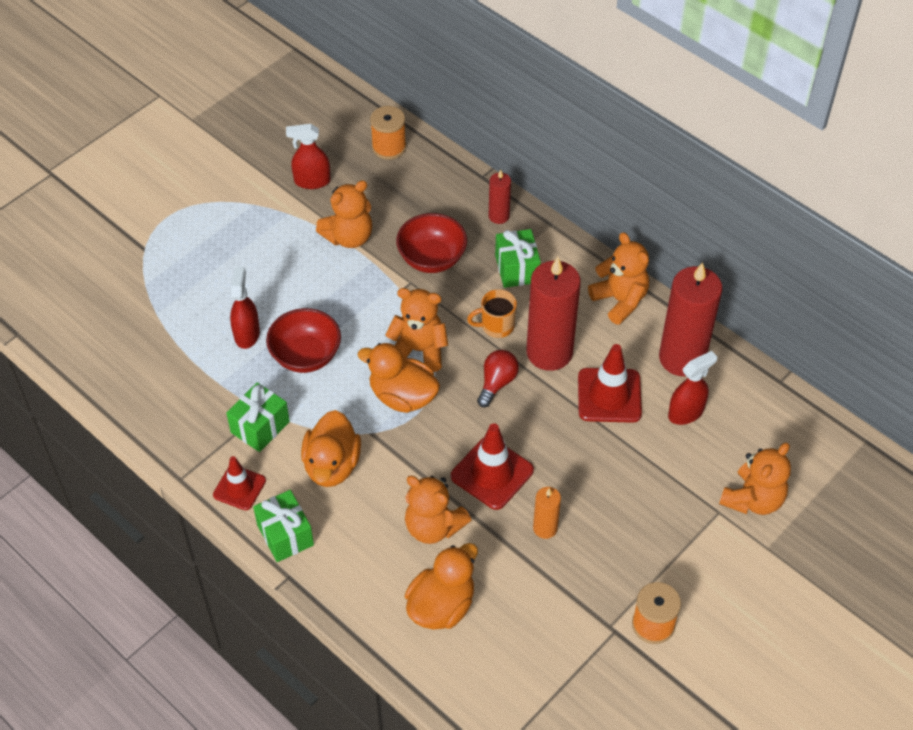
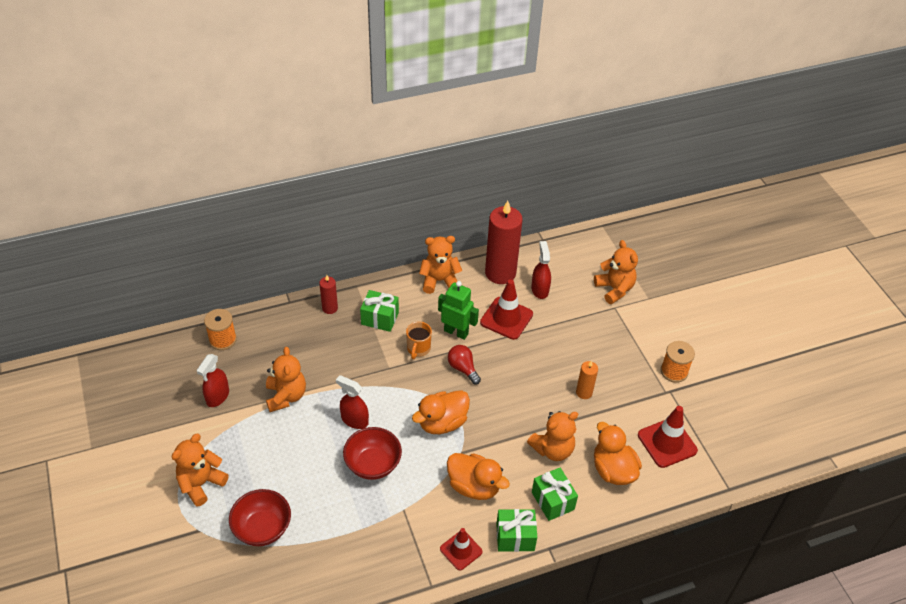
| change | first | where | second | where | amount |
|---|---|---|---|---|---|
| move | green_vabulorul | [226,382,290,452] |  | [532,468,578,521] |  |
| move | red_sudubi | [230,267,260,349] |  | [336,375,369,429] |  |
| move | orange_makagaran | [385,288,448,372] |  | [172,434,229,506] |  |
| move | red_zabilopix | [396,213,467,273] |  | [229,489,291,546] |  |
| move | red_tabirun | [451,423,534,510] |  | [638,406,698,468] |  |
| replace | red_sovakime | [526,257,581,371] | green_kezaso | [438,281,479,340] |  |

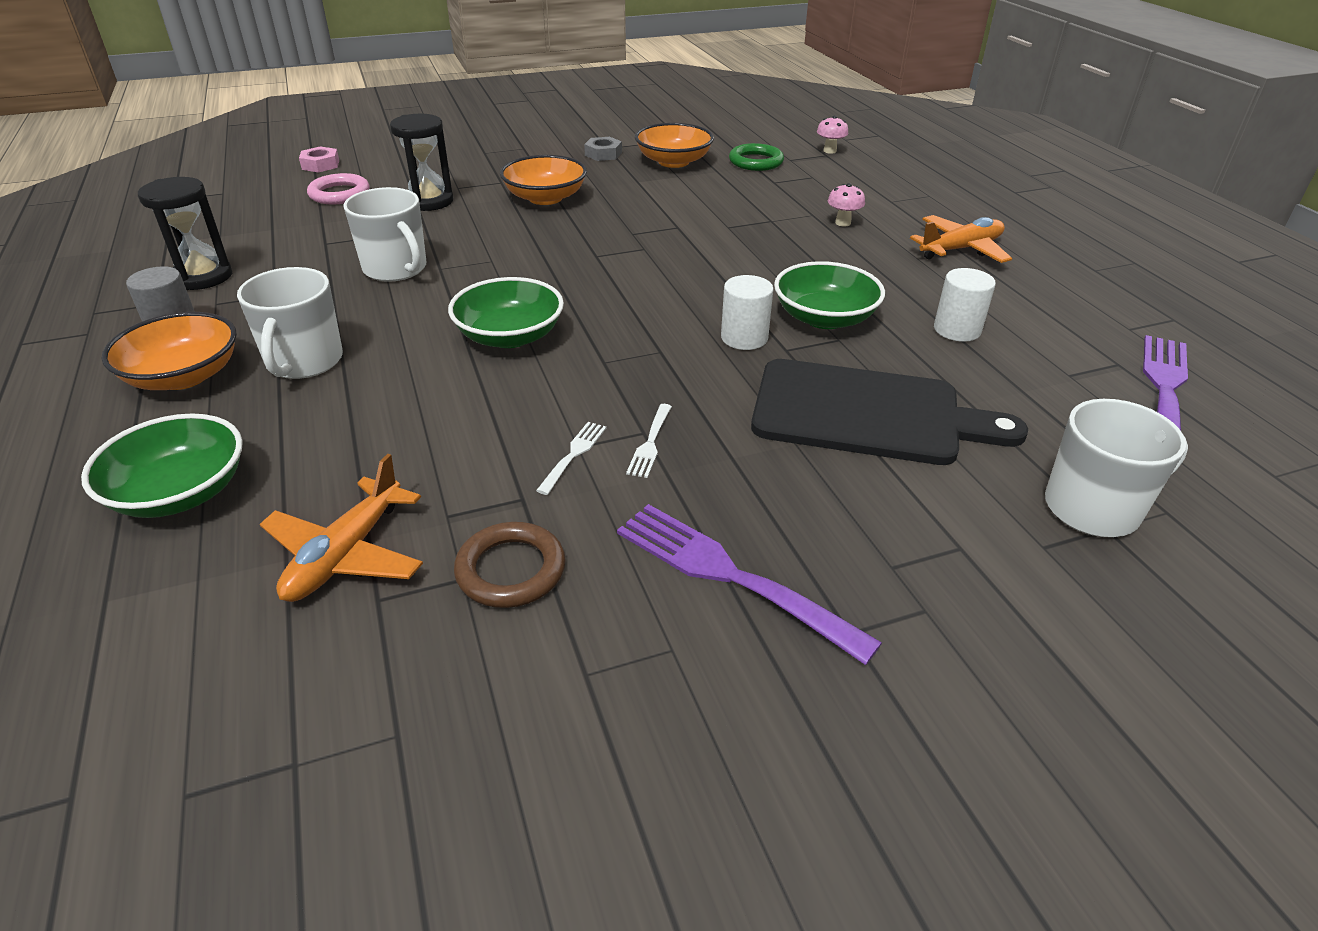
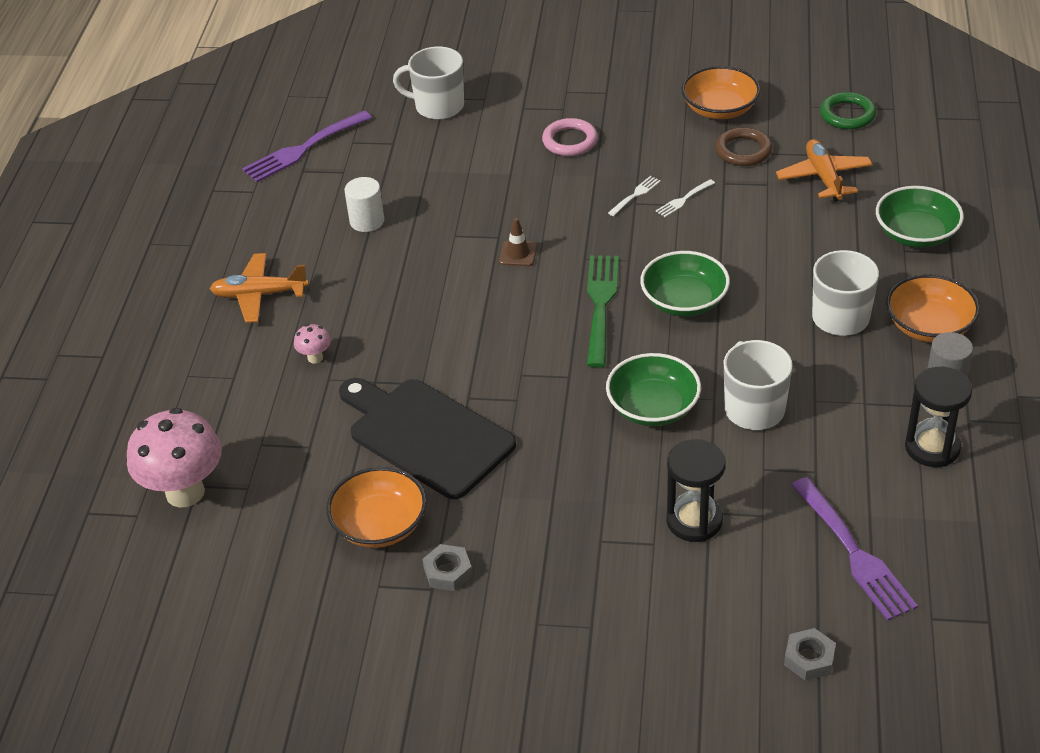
| change | first | where | second | where | amount |
|---|---|---|---|---|---|
| insert |  |  | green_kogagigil | [587,255,619,368] |  |
| move | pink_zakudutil | [307,173,369,204] |  | [542,118,598,156] |  |
| move | orange_zabilopix | [500,155,587,205] |  | [681,66,760,119] |  |
| move | purple_kogagigil | [617,504,882,665] |  | [791,477,918,621] |  |
| move | green_zakudutil | [729,143,784,171] |  | [820,92,876,129] |  |
| move | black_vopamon | [751,359,1028,465] |  | [339,378,516,499] |  |
| move | green_zabilopix | [774,261,885,329] |  | [606,353,701,426] |  |
| replace | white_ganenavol | [721,275,774,350] | brown_tabirun | [499,218,537,266] |  |
| recolor | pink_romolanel | [299,146,339,172] | grey_romolanel | [784,628,836,681] |  |
| rotate | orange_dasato | [260,454,423,602] |  | [776,139,873,202] | 60 degrees counterclockwise |
| resize | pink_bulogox | [817,116,848,154] |  | [127,408,222,507] | x2.32 |

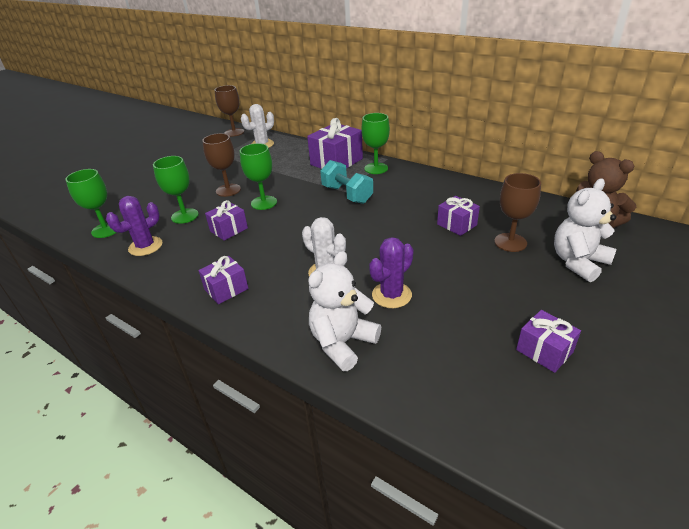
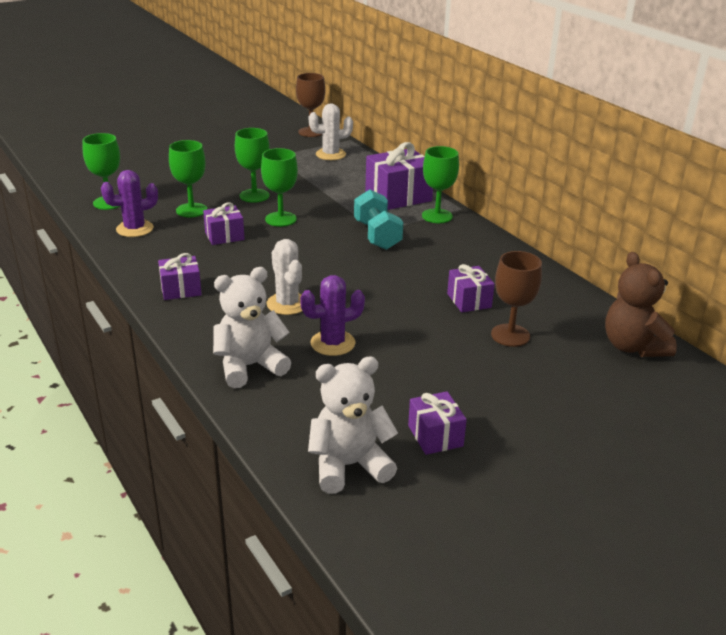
| change | first | where | second | where | amount |
|---|---|---|---|---|---|
| move | white_makagaran | [554,179,617,282] |  | [308,356,398,494] |  |
| recolor | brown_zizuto | [202,133,241,197] | green_zizuto | [235,128,270,203] |  |

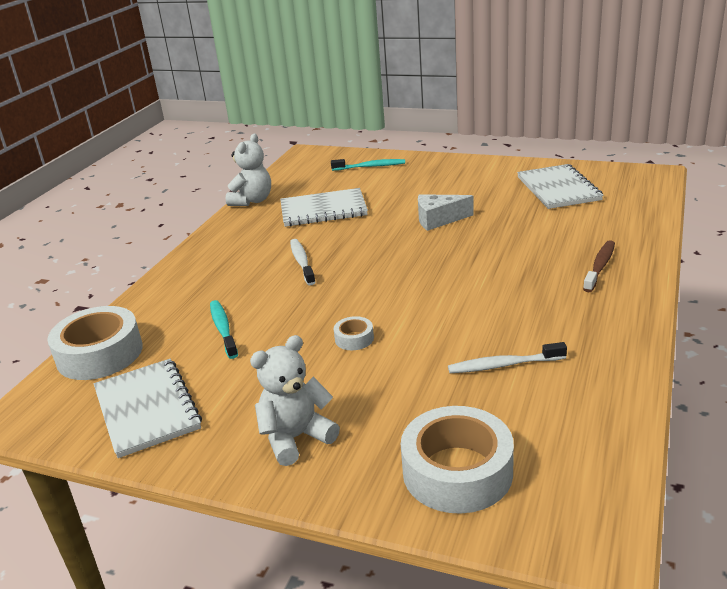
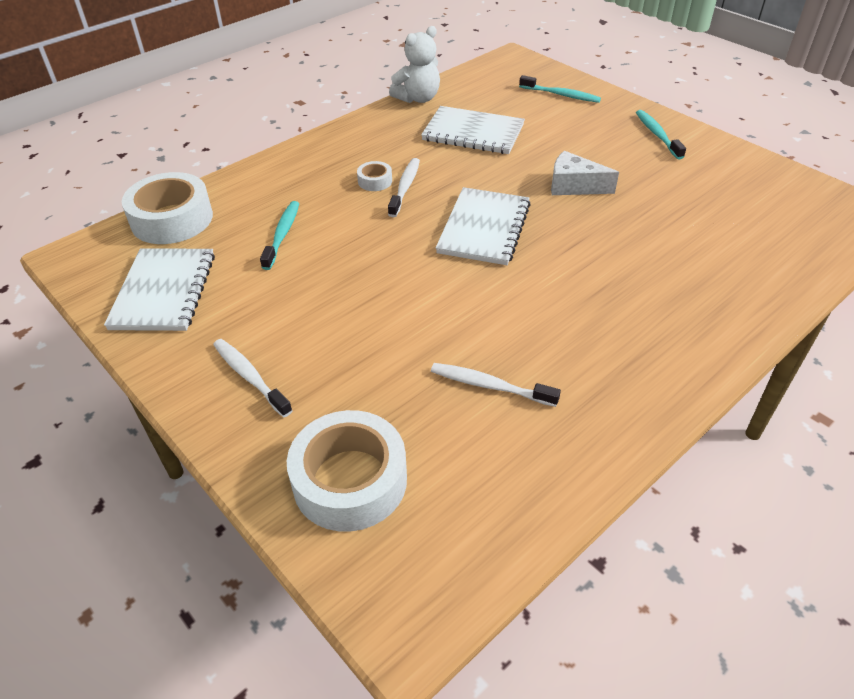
| change | first | where | second | where | amount |
|---|---|---|---|---|---|
| delete | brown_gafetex | [583,240,615,292] |  |  |  |
| insert |  |  | turquoise_gafetex | [636,110,686,159] |  |
| move | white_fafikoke | [334,316,374,350] |  | [357,161,392,191] |  |
| move | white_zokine | [517,164,603,209] |  | [436,187,531,265] |  |
| replace | white_makagaran | [250,335,340,466] | white_gafetex | [213,339,293,417] |  |

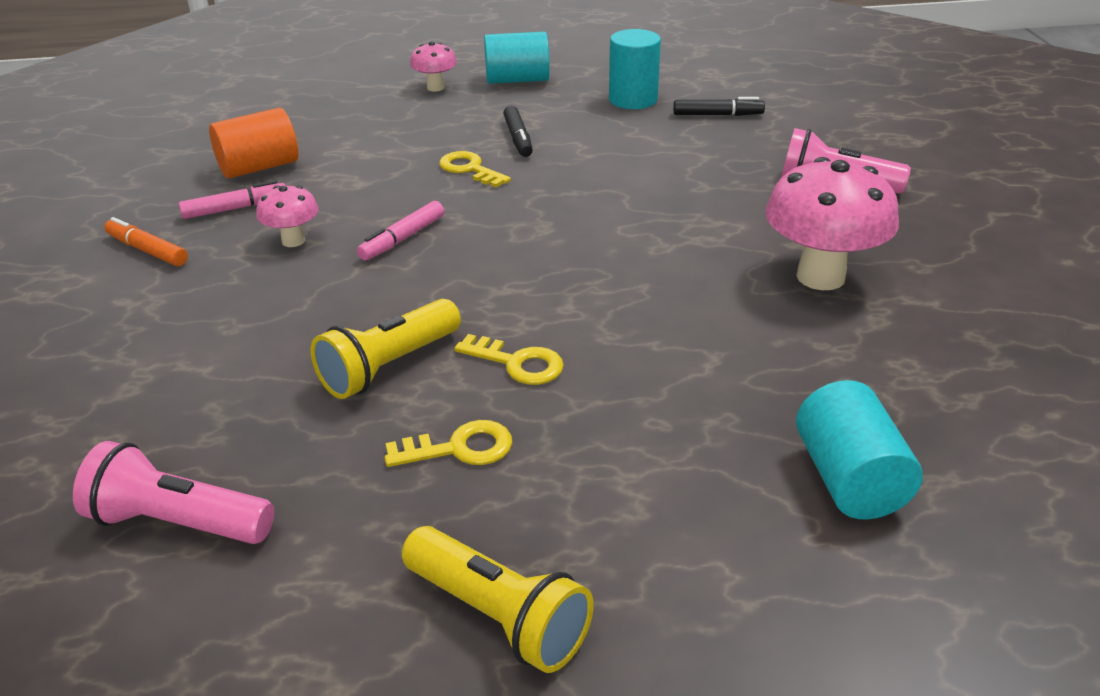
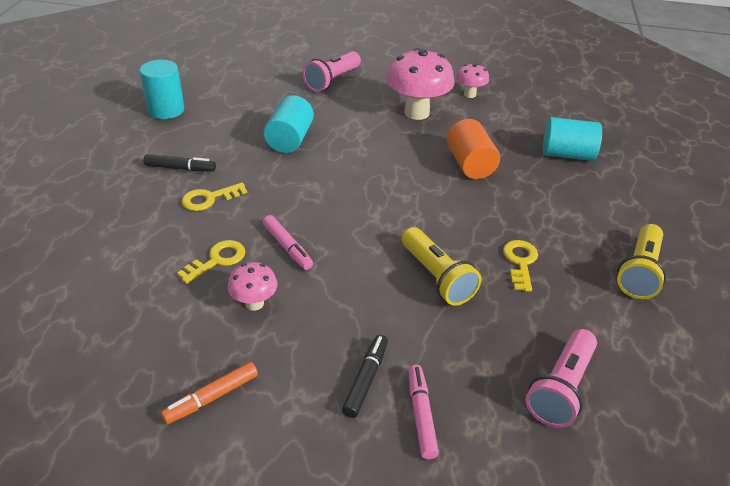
| change | first | where | second | where | amount |
|---|---|---|---|---|---|
| move | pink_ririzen | [179,180,285,219] |  | [408,365,439,459] |  |
| move | orange_ganenavol | [209,108,298,179] |  | [447,119,500,179] |  |
| move | pink_bulogox | [410,41,457,92] |  | [456,63,489,98] |  |
| move | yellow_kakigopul | [454,334,564,385] |  | [177,240,246,284] |  |
| move | turquoise_ganenavol | [484,32,550,84] |  | [264,95,314,153] |  |
| move | black_ririzen | [673,97,765,116] |  | [342,335,388,418] |  |
| rotate | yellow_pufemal | [402,526,594,673] |  | [617,224,666,299] | 150 degrees clockwise |

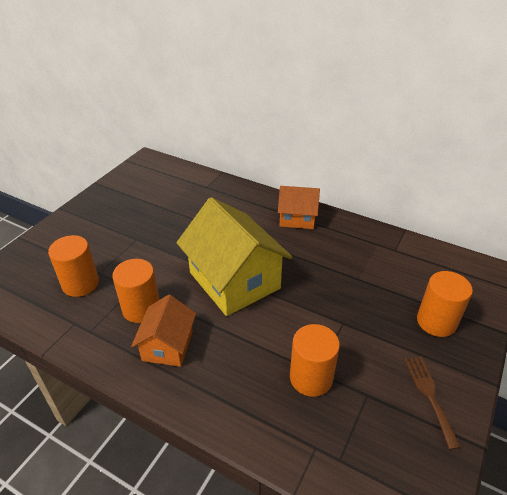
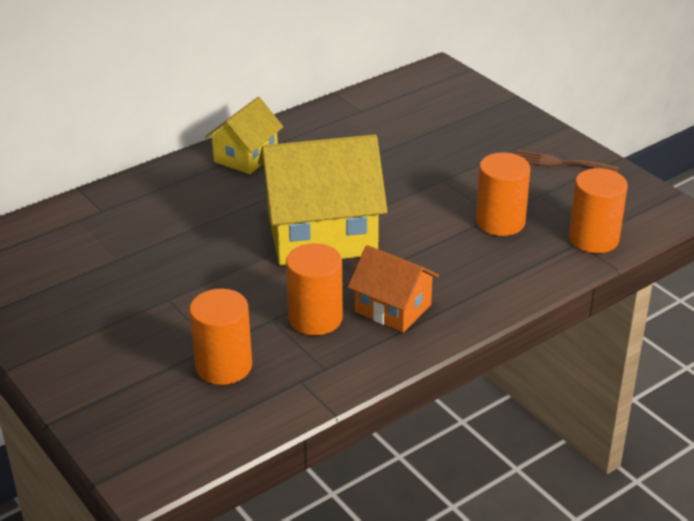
| change | first | where | second | where | amount |
|---|---|---|---|---|---|
| move | orange_ganenavol | [417,271,473,337] |  | [569,168,628,253] |  |
| recolor | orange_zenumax | [278,186,320,229] | yellow_zenumax | [205,97,283,174] |  |

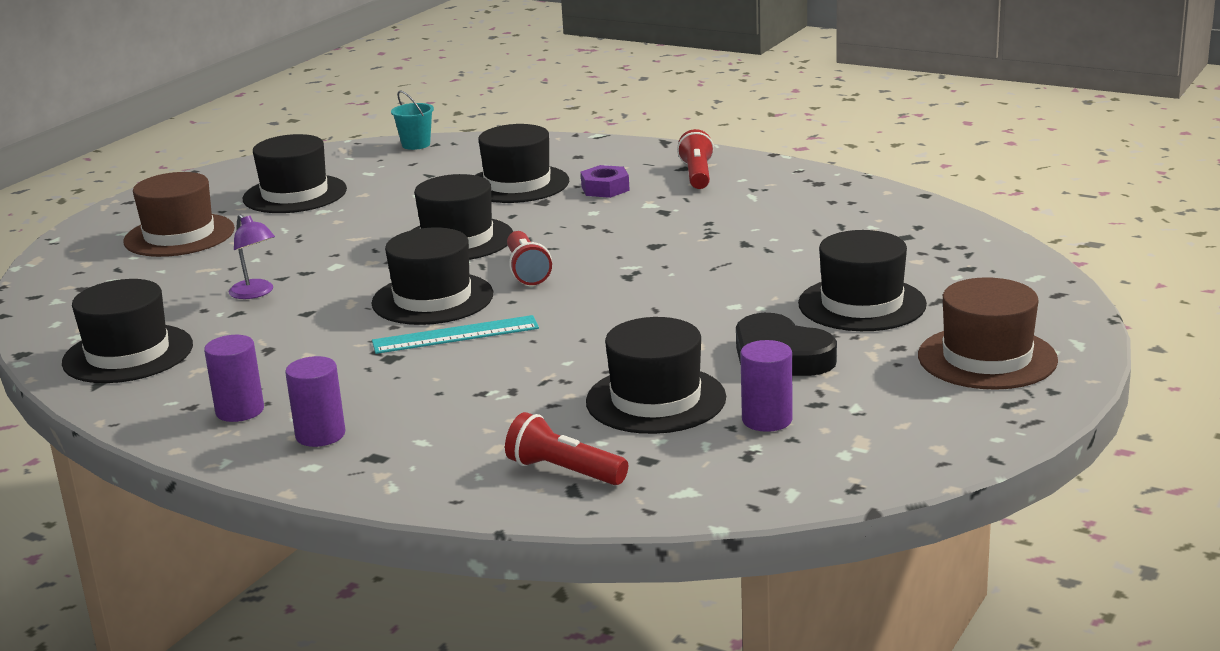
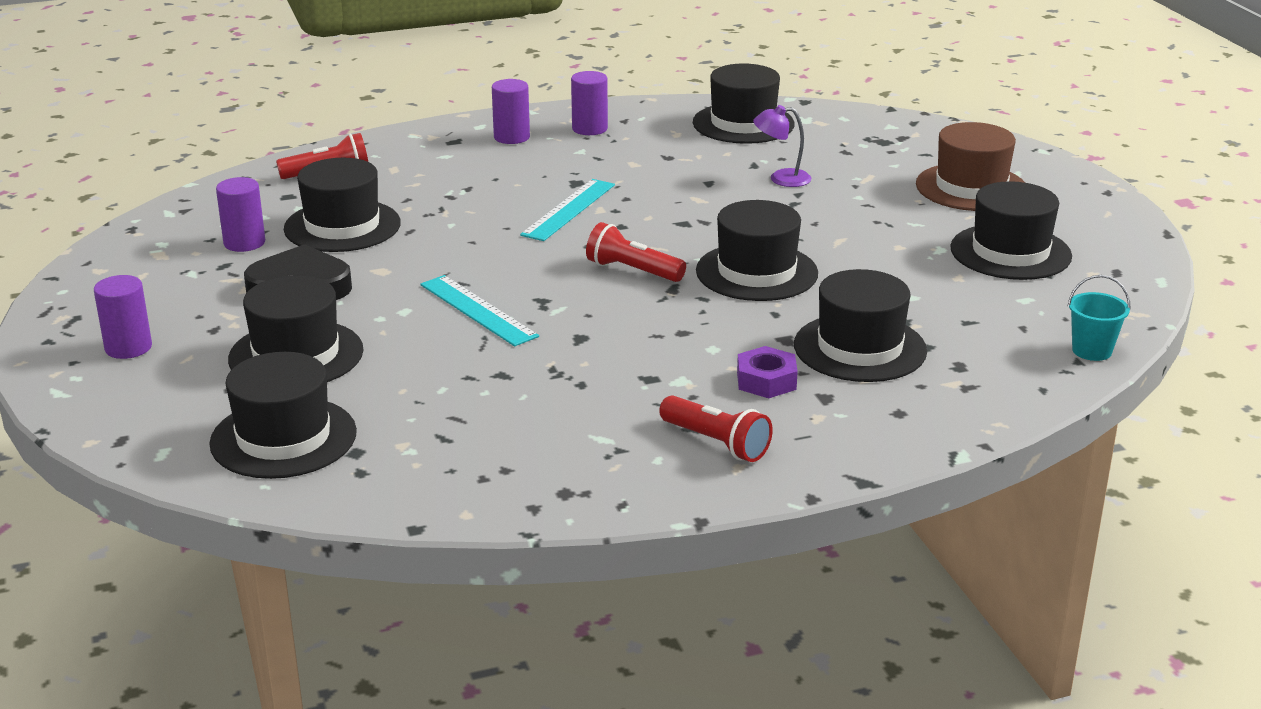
| change | first | where | second | where | amount |
|---|---|---|---|---|---|
| insert |  |  | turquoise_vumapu | [420,275,539,346] |  |
| move | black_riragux | [371,228,493,325] |  | [209,352,357,479] |  |
| replace | brown_riragux | [918,277,1058,390] | purple_ganenavol | [94,275,152,359] |  |

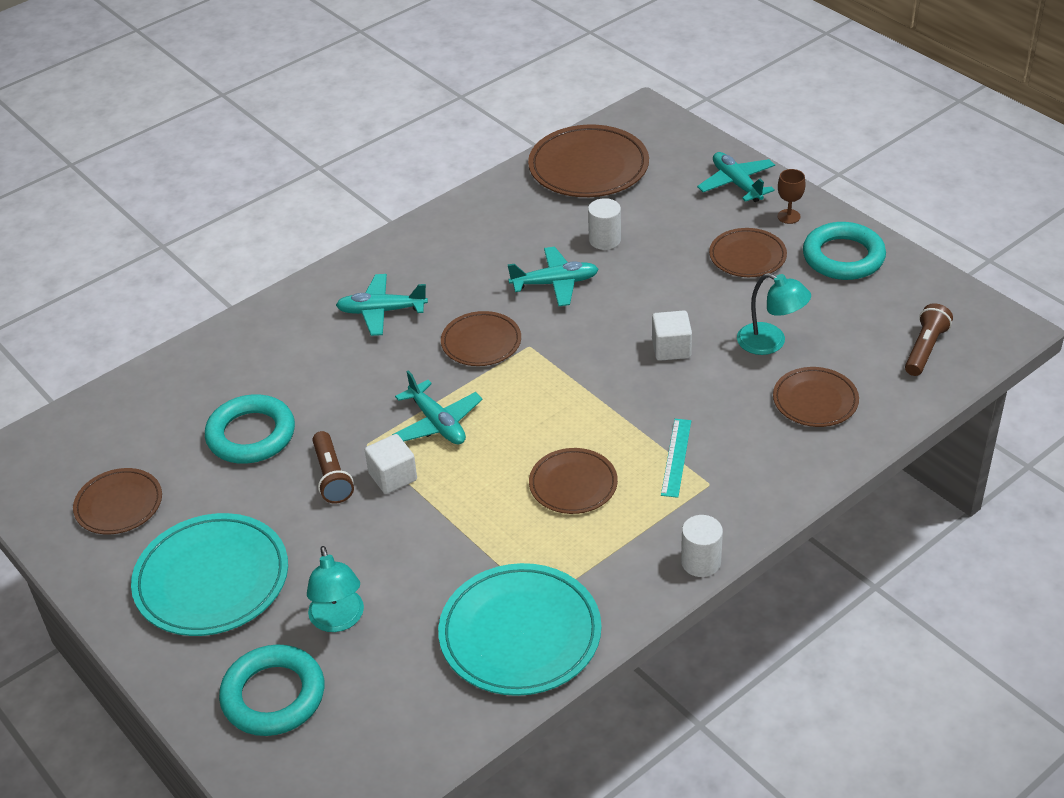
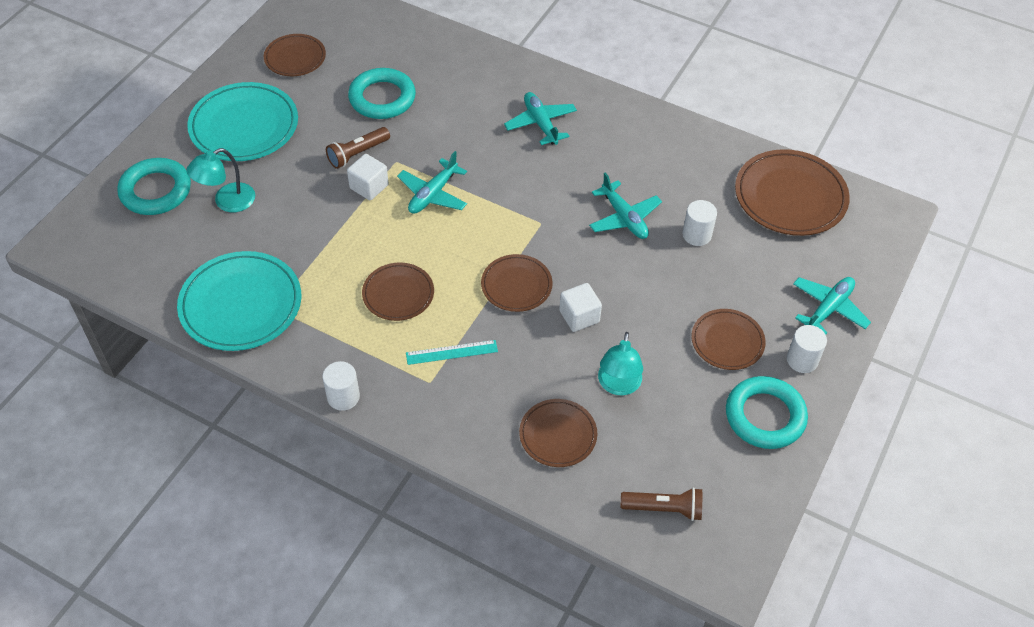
| change | first | where | second | where | amount |
|---|---|---|---|---|---|
| move | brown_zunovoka | [441,311,521,366] |  | [481,254,553,312] |  |
| replace | brown_zizuto | [777,169,805,224] | white_ganenavol | [787,325,827,373] |  |

